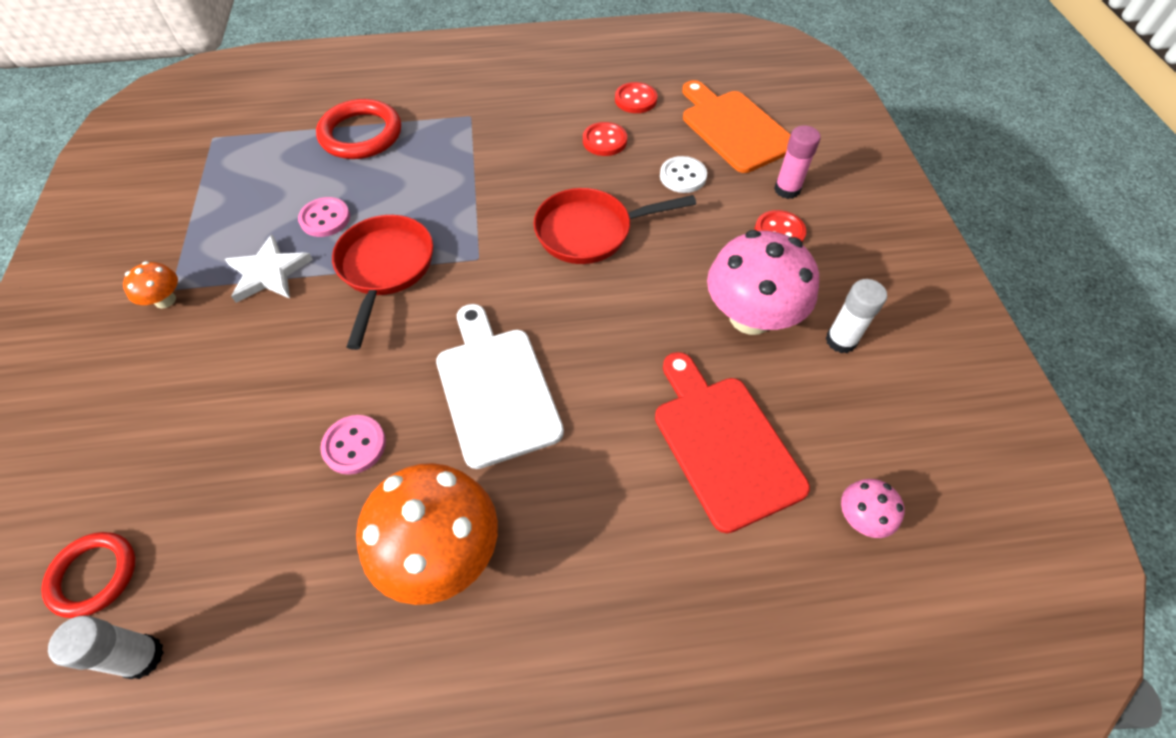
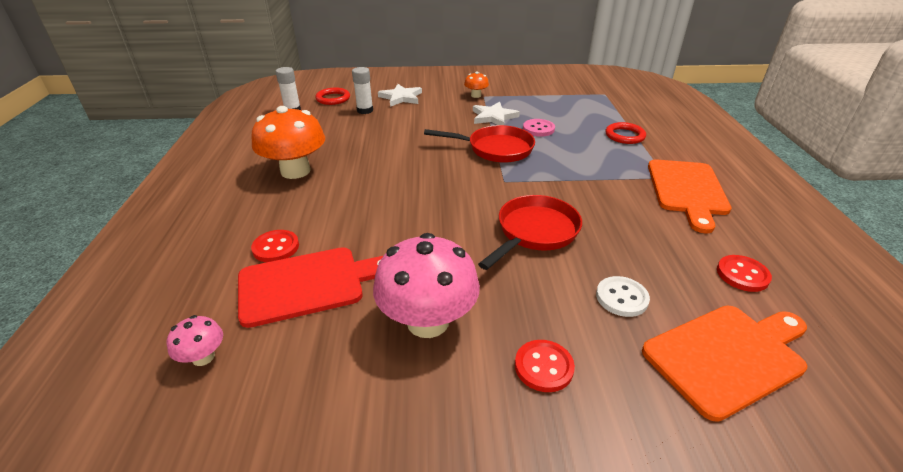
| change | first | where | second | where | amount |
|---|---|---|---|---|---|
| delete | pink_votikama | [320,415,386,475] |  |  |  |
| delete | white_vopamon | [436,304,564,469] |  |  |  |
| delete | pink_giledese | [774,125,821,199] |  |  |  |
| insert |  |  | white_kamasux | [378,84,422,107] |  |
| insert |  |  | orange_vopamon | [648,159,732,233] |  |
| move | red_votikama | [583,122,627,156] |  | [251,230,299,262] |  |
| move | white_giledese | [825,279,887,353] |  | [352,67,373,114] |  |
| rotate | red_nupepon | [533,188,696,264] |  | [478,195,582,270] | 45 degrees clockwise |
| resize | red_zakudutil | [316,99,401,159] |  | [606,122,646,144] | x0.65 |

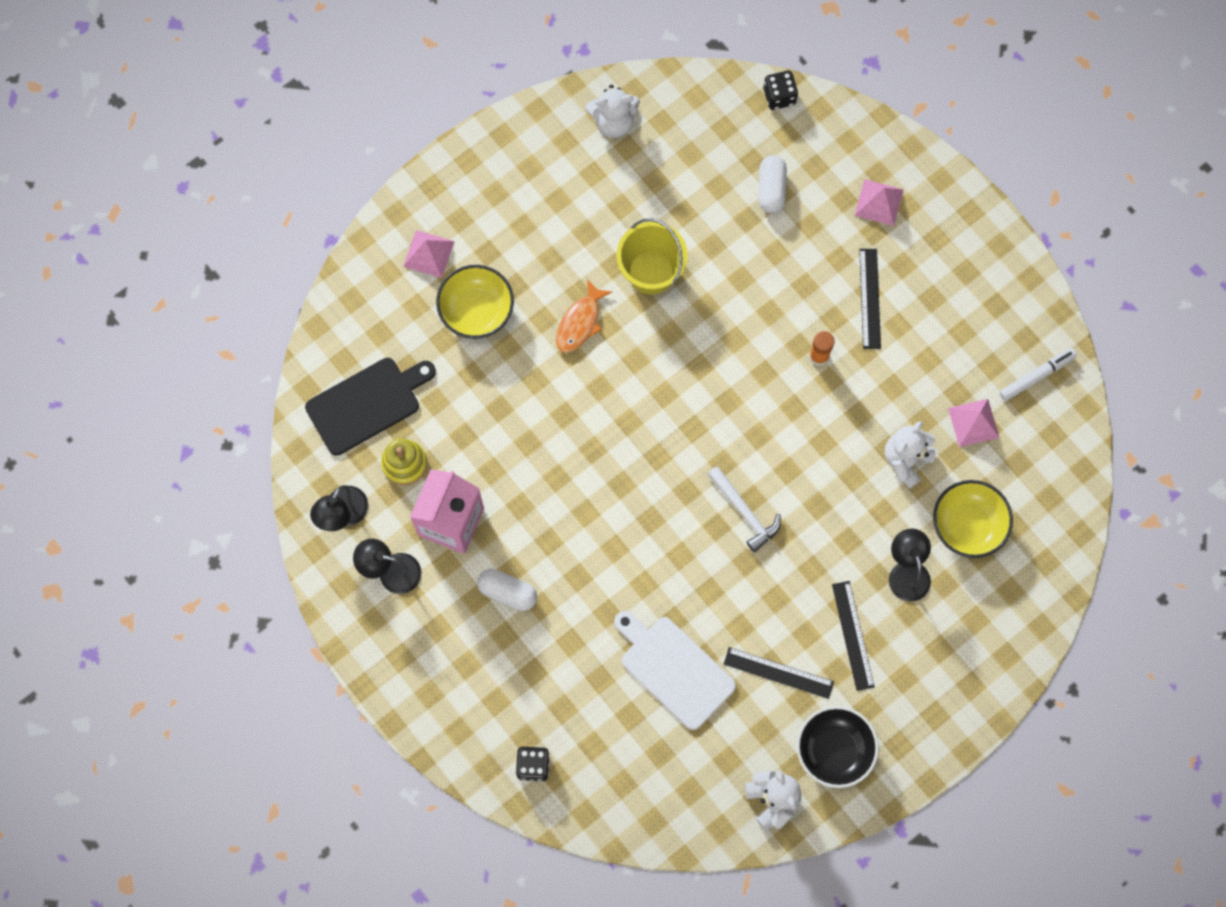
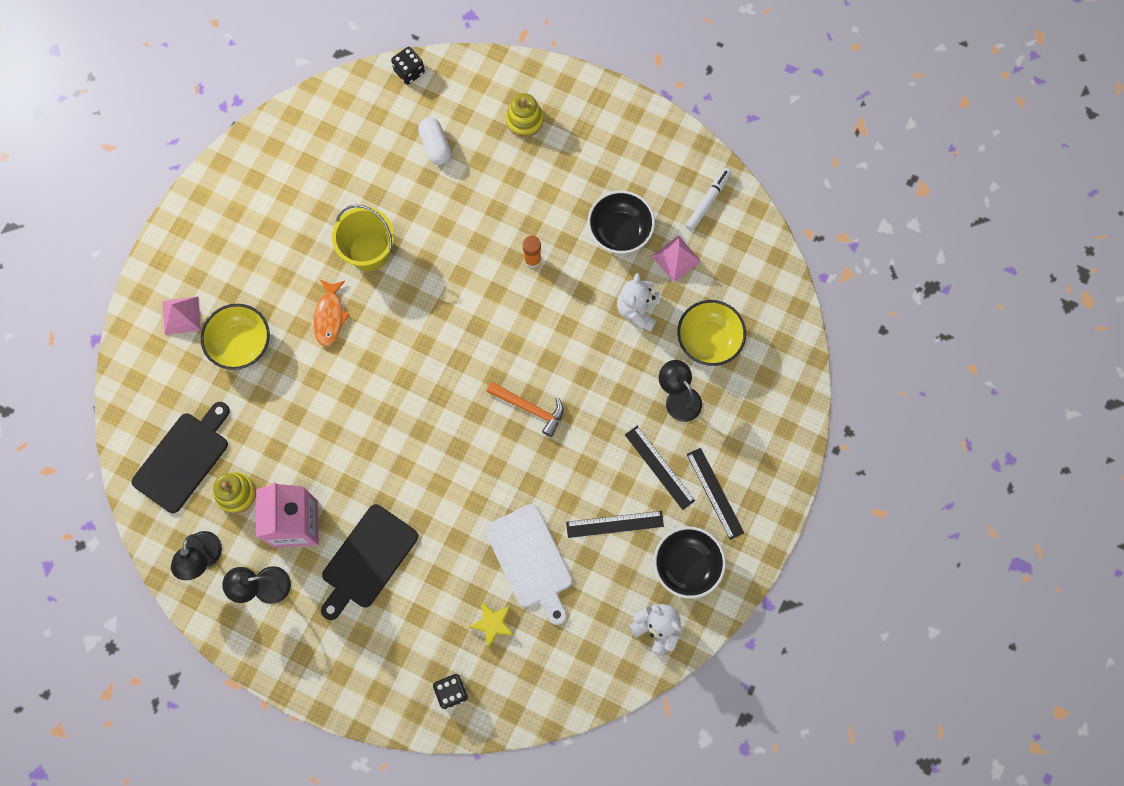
| change | first | where | second | where | amount |
|---|---|---|---|---|---|
| delete | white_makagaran | [585,85,640,138] |  |  |  |
| insert |  |  | yellow_kamasux | [468,602,515,649] |  |
| insert |  |  | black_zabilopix | [588,191,655,254] |  |
| move | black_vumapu | [859,249,881,349] |  | [687,448,744,540] |  |
| replace | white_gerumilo | [477,569,537,611] | black_vopamon | [321,504,418,620] |  |
| replace | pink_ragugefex | [854,179,904,226] | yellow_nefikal | [506,93,544,138] |  |
| recolor | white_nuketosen | [707,466,781,552] | orange_nuketosen | [486,382,564,437] |  |
| rotate | white_vopamon | [614,611,736,730] |  | [485,504,572,625] | 135 degrees counterclockwise |

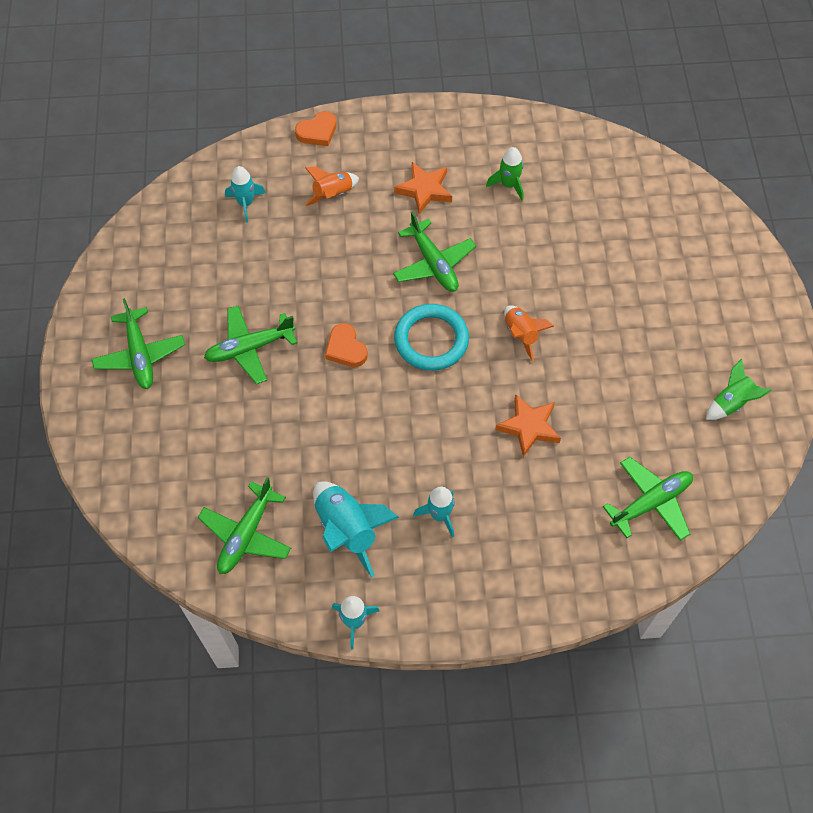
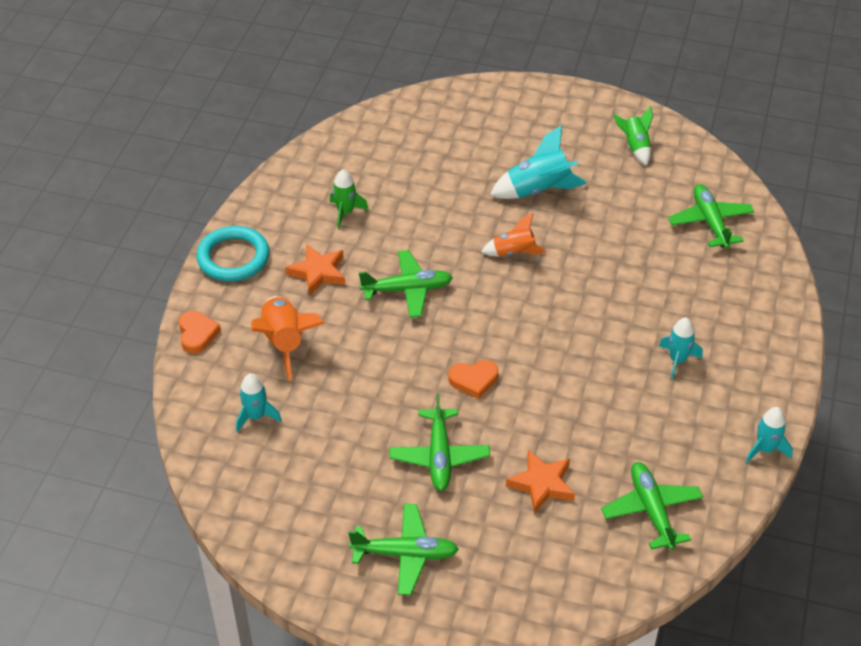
| change | first | where | second | where | amount |
|---|---|---|---|---|---|
| move | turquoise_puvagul | [313,481,399,578] |  | [490,125,587,199] |  |
| move | turquoise_zakudutil | [394,304,469,371] |  | [196,226,270,281] |  |
| move | orange_kamasux | [495,394,561,457] |  | [506,450,575,514] |  |
| rotate | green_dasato | [198,477,291,574] |  | [601,462,703,550] | 150 degrees counterclockwise |
| resize | orange_puvagul | [305,166,359,206] |  | [251,296,325,381] | x1.59 |

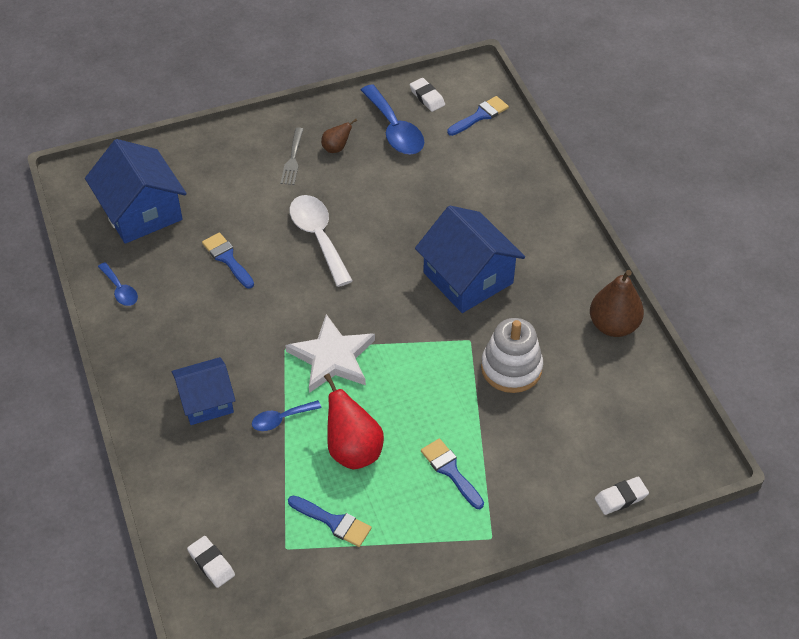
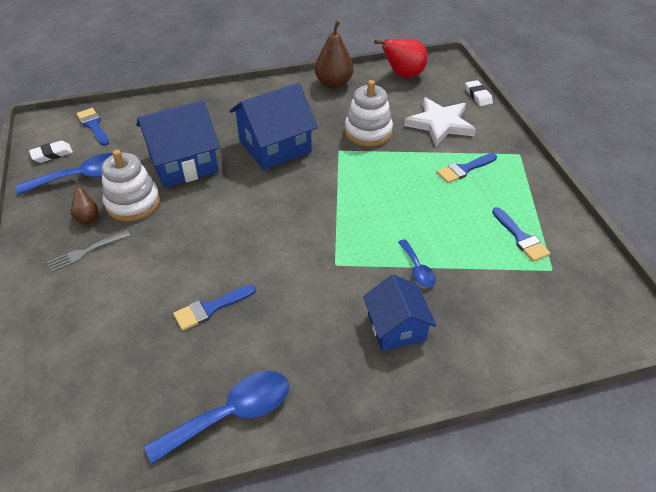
| change | first | where | second | where | amount |
|---|---|---|---|---|---|
| delete | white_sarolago | [187,536,235,588] |  |  |  |
| delete | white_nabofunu | [289,195,353,287] |  |  |  |
| insert |  |  | white_nefikal | [101,150,160,222] |  |
| move | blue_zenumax | [85,139,187,244] |  | [136,100,220,188] |  |
| move | white_kamasux | [285,314,375,393] |  | [404,97,476,146] |  |
| move | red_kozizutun | [324,373,384,469] |  | [374,39,427,78] |  |
| rotate | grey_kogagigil | [281,127,304,185] |  | [47,230,130,272] | 135 degrees clockwise |
| rotate | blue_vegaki | [288,496,372,547] |  | [492,207,550,262] | 120 degrees clockwise |
| resize | blue_nabofunu | [98,262,138,306] |  | [144,371,289,464] | x1.84 |

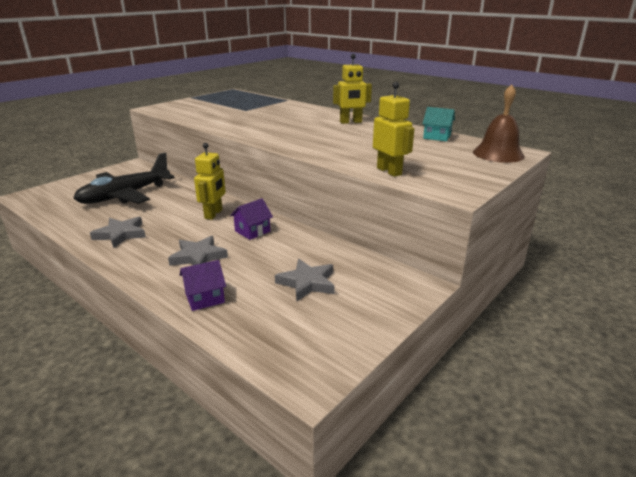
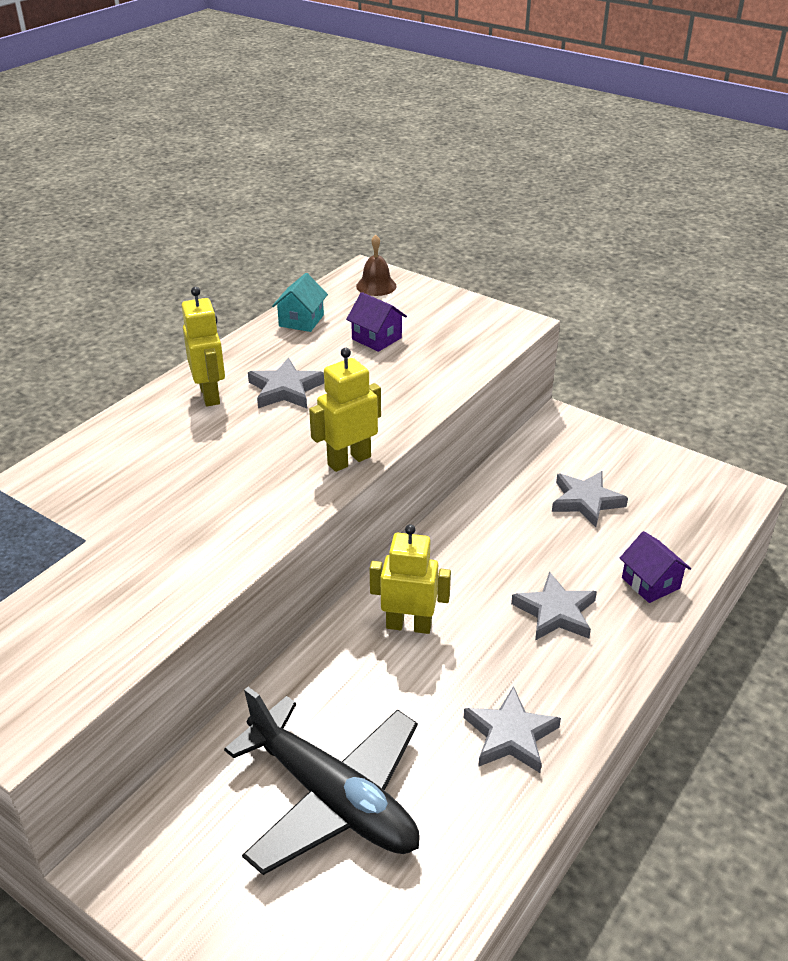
| change | first | where | second | where | amount |
|---|---|---|---|---|---|
| insert |  |  | grey_kamasux | [248,358,324,408] |  |
| move | purple_zenumax | [230,198,273,240] |  | [346,292,407,352] |  |
| move | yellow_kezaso | [373,82,415,177] |  | [309,348,381,472] |  |
| resize | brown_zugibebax | [473,84,525,163] |  | [356,235,397,296] | x0.63 |

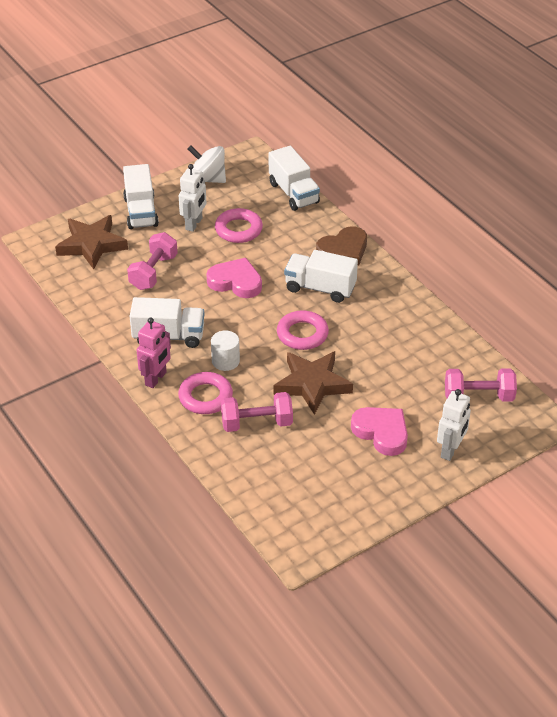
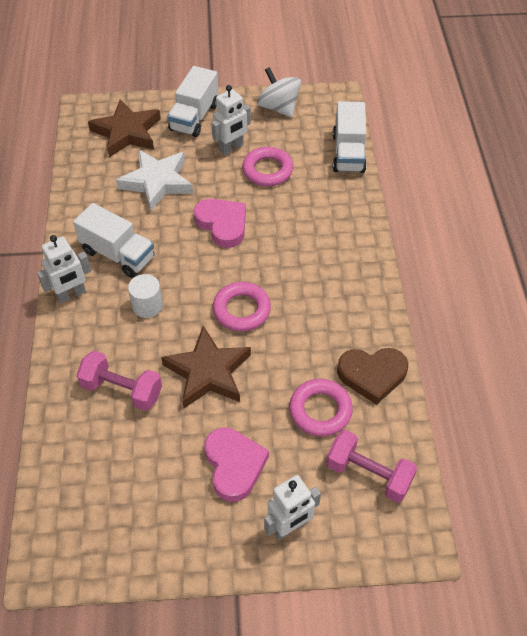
| change | first | where | second | where | amount |
|---|---|---|---|---|---|
| delete | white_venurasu | [284,250,358,303] |  |  |  |
| move | pink_zakudutil | [178,372,233,414] |  | [289,379,353,436] |  |
| move | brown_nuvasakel | [316,226,367,265] |  | [337,348,408,405] |  |
| replace | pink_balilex | [127,232,178,290] | white_kamasux | [116,149,193,211] |  |
| recolor | pink_kezaso | [137,317,171,388] | white_kezaso | [37,235,91,303] |  |

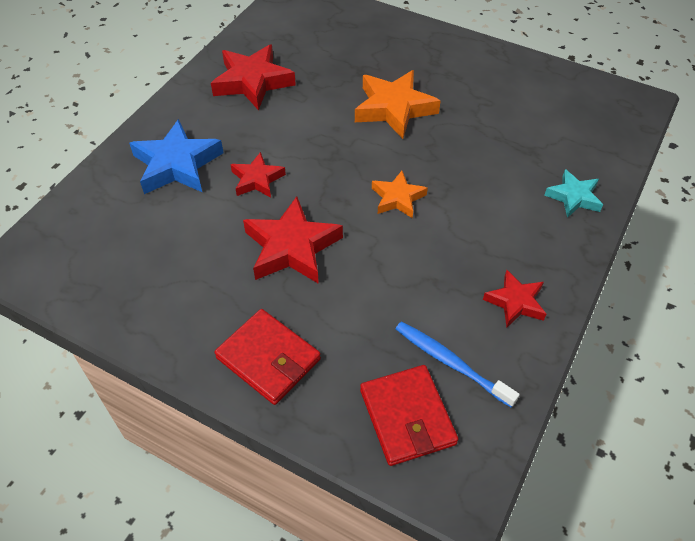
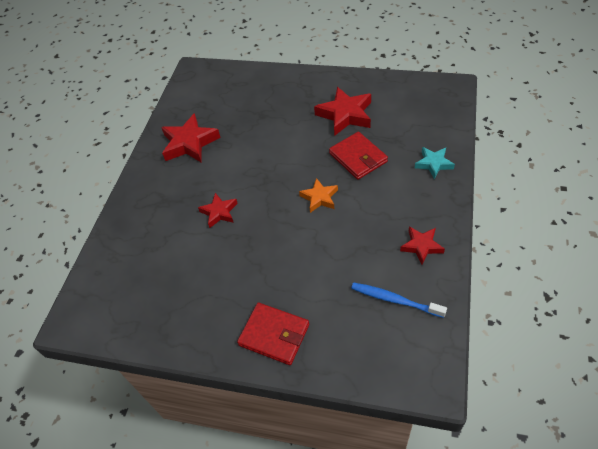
| change | first | where | second | where | amount |
|---|---|---|---|---|---|
| delete | blue_kamasux | [129,119,224,194] |  |  |  |
| delete | orange_kamasux | [355,70,441,139] |  |  |  |
| move | red_kamasux | [243,196,343,284] |  | [314,87,371,136] |  |
| move | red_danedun | [360,365,458,466] |  | [329,132,388,180] |  |

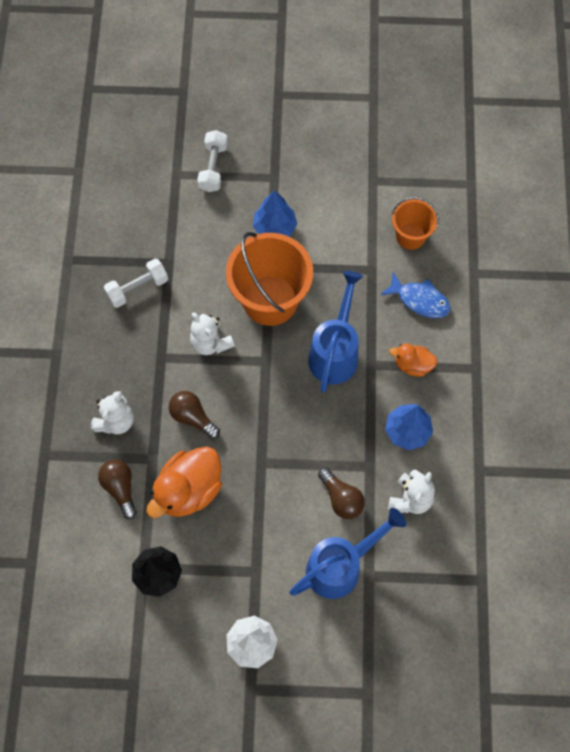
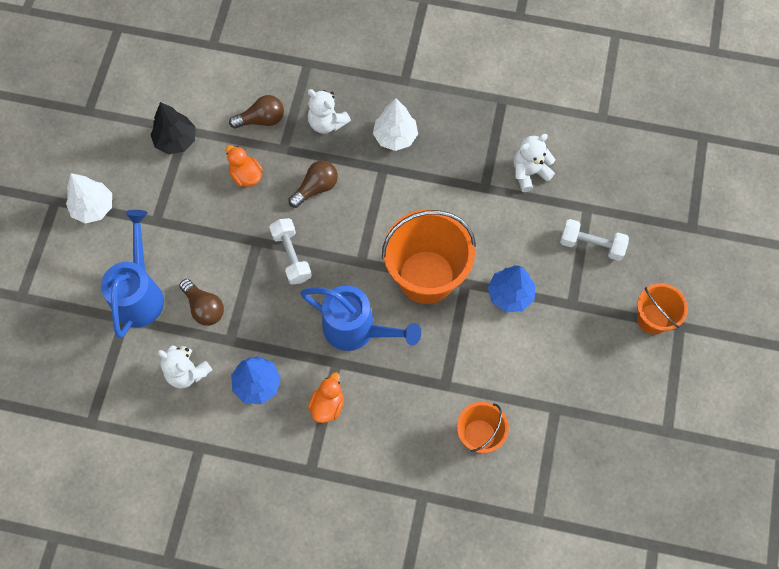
| change | first | where | second | where | amount |
|---|---|---|---|---|---|
| delete | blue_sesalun | [380,272,451,318] |  |  |  |
| insert |  |  | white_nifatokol | [373,98,418,151] |  |
| insert |  |  | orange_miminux | [637,283,688,334] |  |
| move | white_balilex | [103,259,168,308] |  | [269,218,312,285] |  |
| move | white_makagaran | [190,312,235,355] |  | [514,134,555,192] |  |
| rotate | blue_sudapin | [290,508,406,599] |  | [101,210,164,338] | 150 degrees counterclockwise |
| rotate | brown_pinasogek | [318,468,365,519] |  | [179,279,224,326] | 105 degrees counterclockwise |
| resize | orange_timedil | [147,447,222,518] |  | [226,145,263,187] | x0.56 |

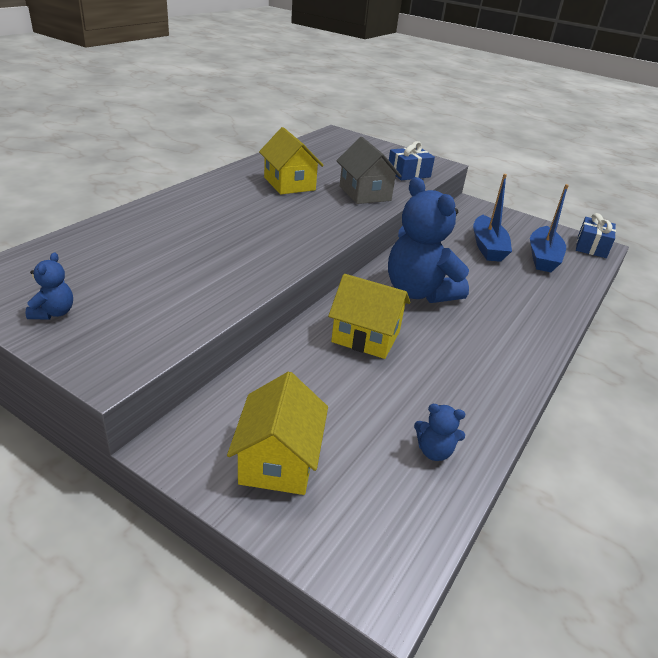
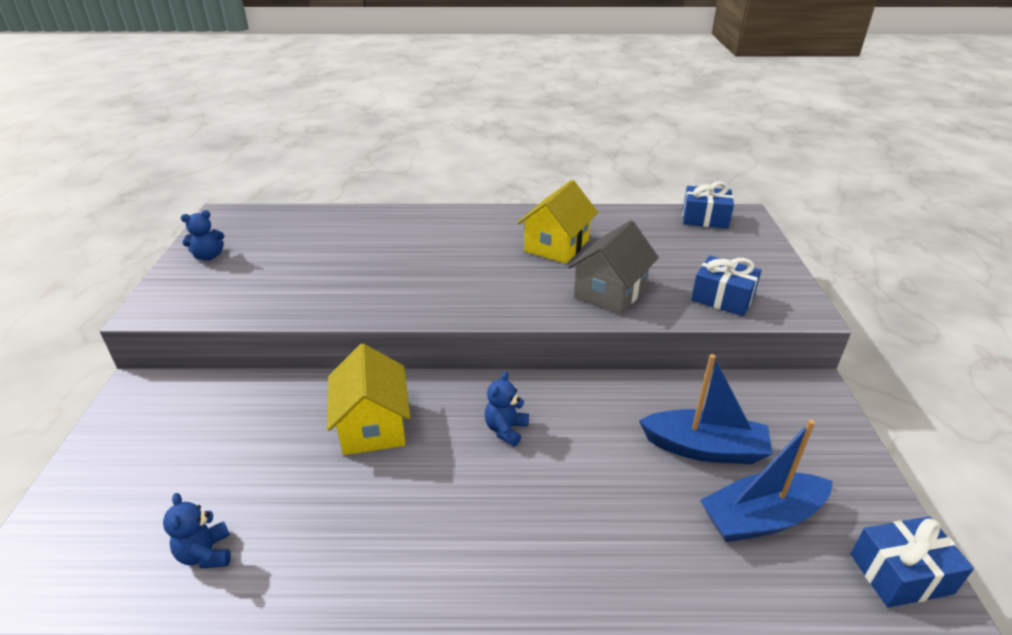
| change | first | where | second | where | amount |
|---|---|---|---|---|---|
| delete | yellow_zenumax | [227,372,328,495] |  |  |  |
| insert |  |  | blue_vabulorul | [683,182,734,229] |  |
| rotate | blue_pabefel | [473,174,512,262] |  | [639,354,773,464] | 135 degrees counterclockwise |
| resize | blue_makagaran | [388,177,469,303] |  | [485,371,529,446] | x0.42 |

